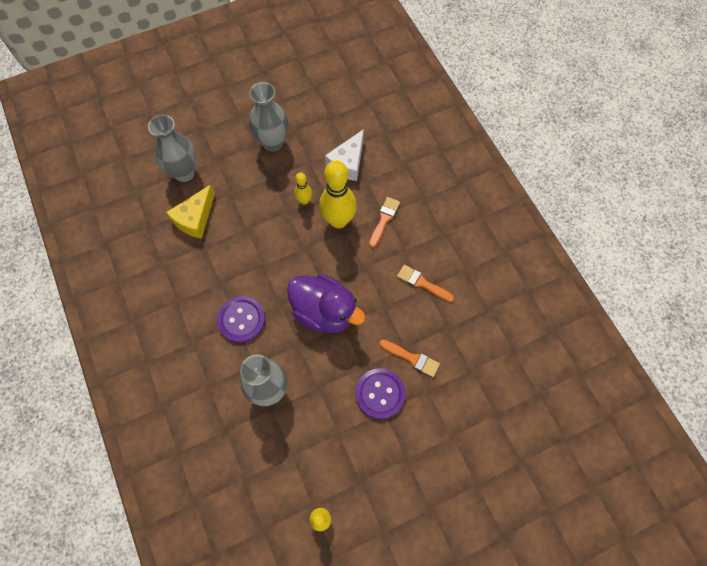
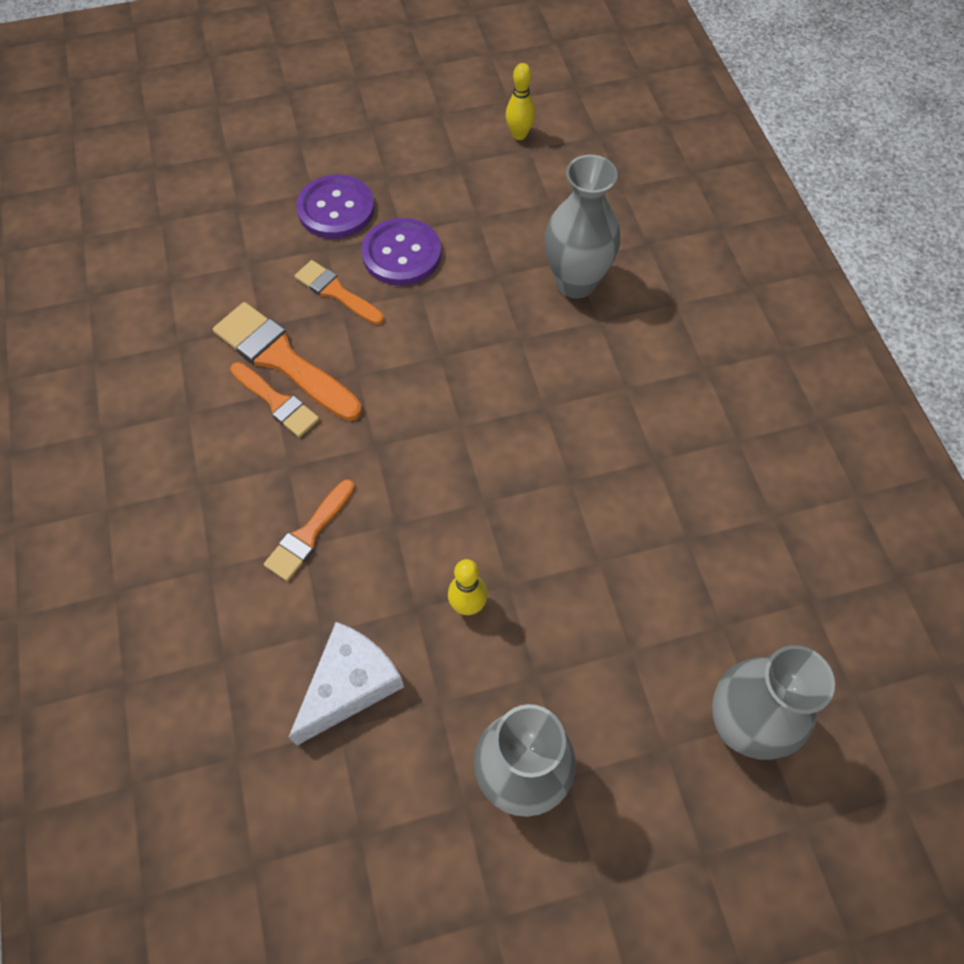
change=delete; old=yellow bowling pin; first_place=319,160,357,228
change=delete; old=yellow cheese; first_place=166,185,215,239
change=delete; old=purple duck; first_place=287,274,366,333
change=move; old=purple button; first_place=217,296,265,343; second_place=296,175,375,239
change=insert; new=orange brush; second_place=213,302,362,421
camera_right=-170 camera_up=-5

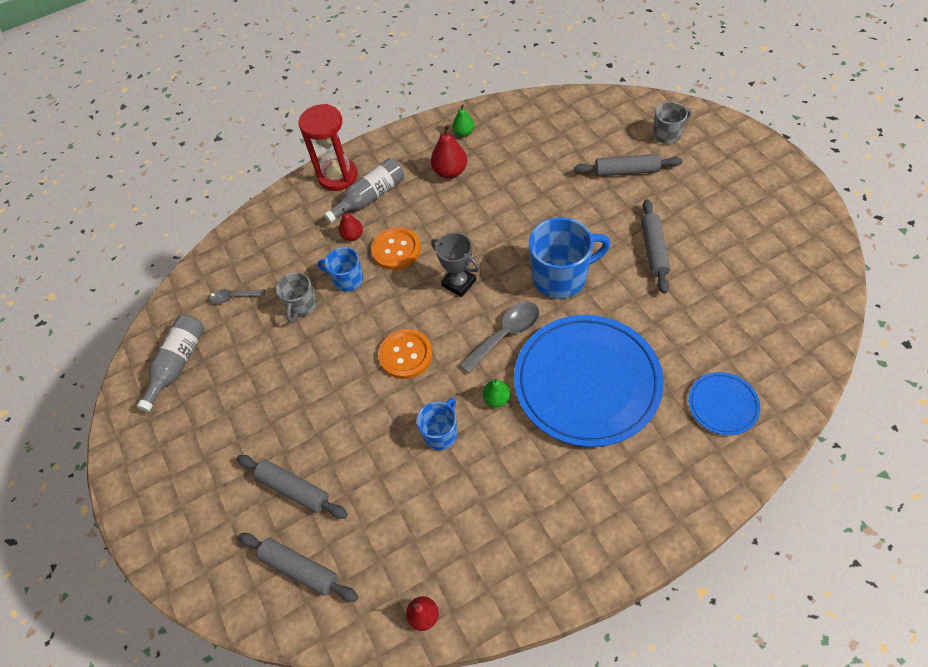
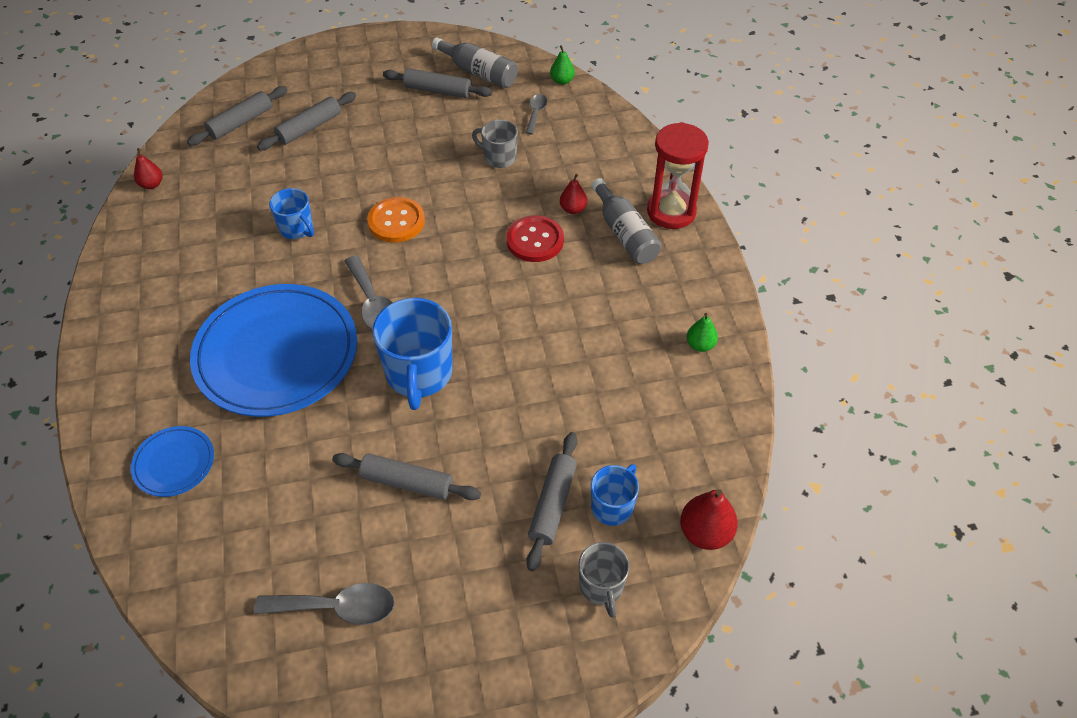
change=move; old=red pear; first_place=431,125,467,179; second_place=680,489,738,550
change=recolor; old=orange button; new=red button; first_place=371,227,421,270; second_place=506,215,564,262
change=delete; old=grey trophy; first_place=431,233,480,297
change=move; old=blue mug; first_place=318,247,363,291; second_place=591,464,639,526
change=move; old=green pear; first_place=483,378,511,407; second_place=550,45,575,85
change=insert; new=grey rolling pin; second_place=383,68,492,98
change=insert; new=grey spoon; second_place=254,583,395,625
camera_right=100 camera_up=-5

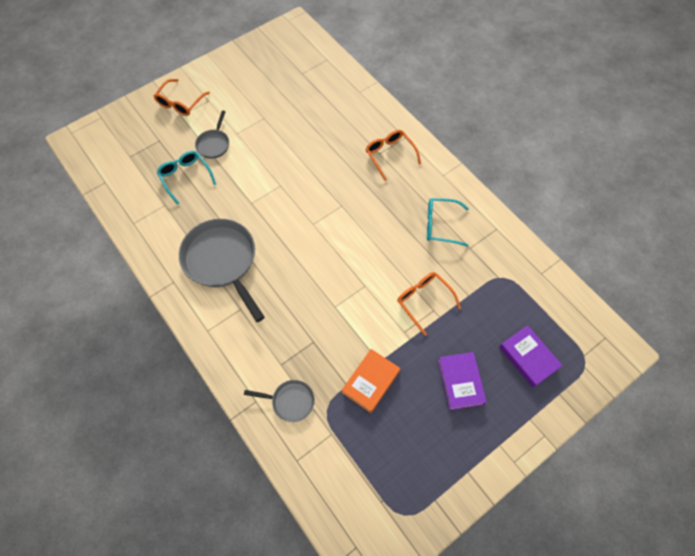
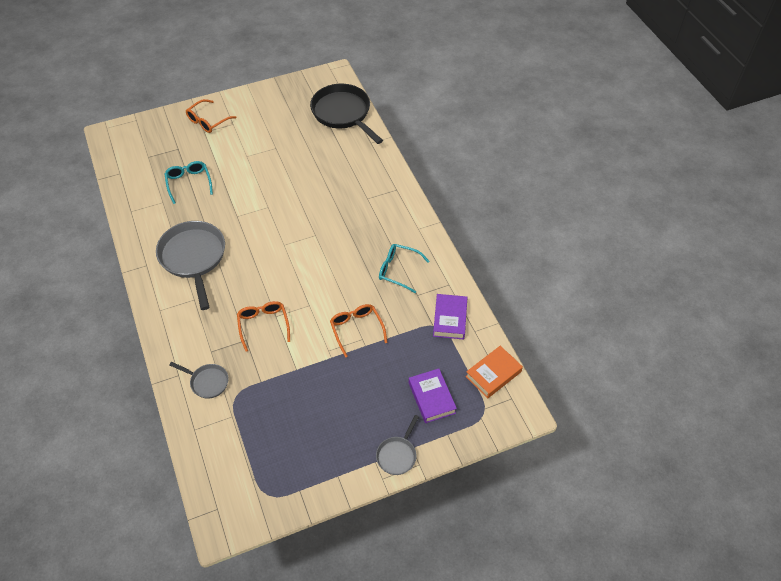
change=move; old=grey pan; first_place=195,110,229,159; second_place=376,415,419,475
change=move; old=orange glasses; first_place=366,130,421,181; second_place=237,301,290,352
change=move; old=orange book; first_place=342,349,400,413; second_place=466,346,523,398
change=move; old=purple book; first_place=438,352,487,411; second_place=433,294,467,340
change=insert; new=black pan; second_place=310,84,383,144
camera_right=15 camera_up=-10

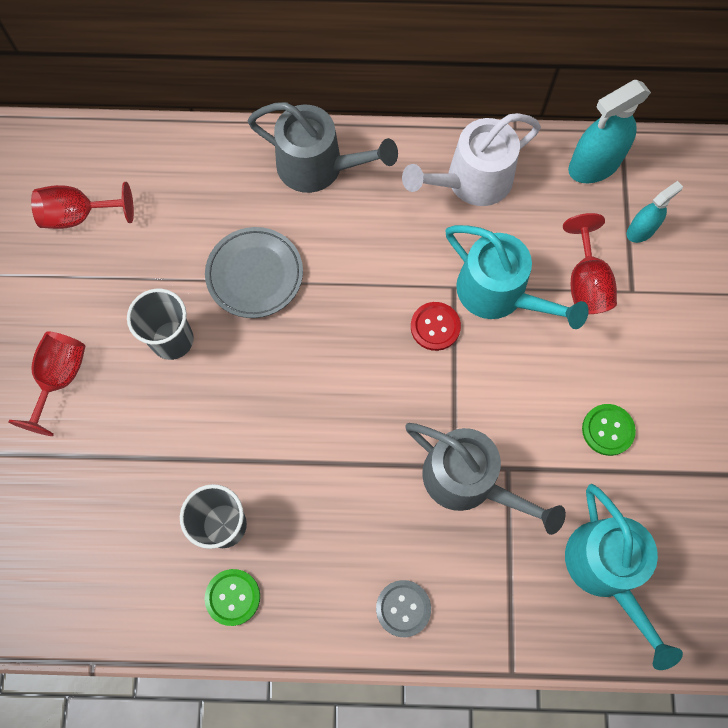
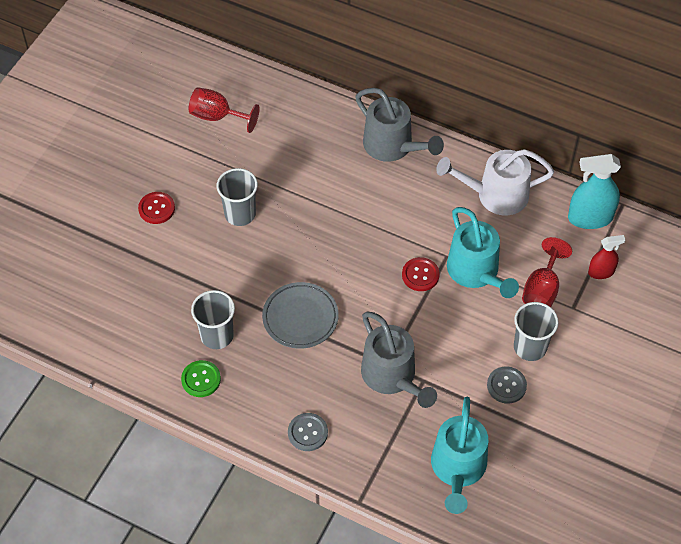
change=recolor; old=turquoise spray bottle; new=red spray bottle; first_place=627,181,683,243; second_place=588,235,626,279
change=move; old=grey plate; first_place=205,227,303,318; second_place=262,282,339,349
change=replace; old=red goblet; new=red button; first_place=9,331,86,436; second_place=138,192,175,224
change=recolor; old=green button; new=grey button; first_place=582,404,636,456; second_place=487,366,527,404
change=insert; new=grey cup; second_place=514,302,559,361
camera_right=25 camera_up=-15

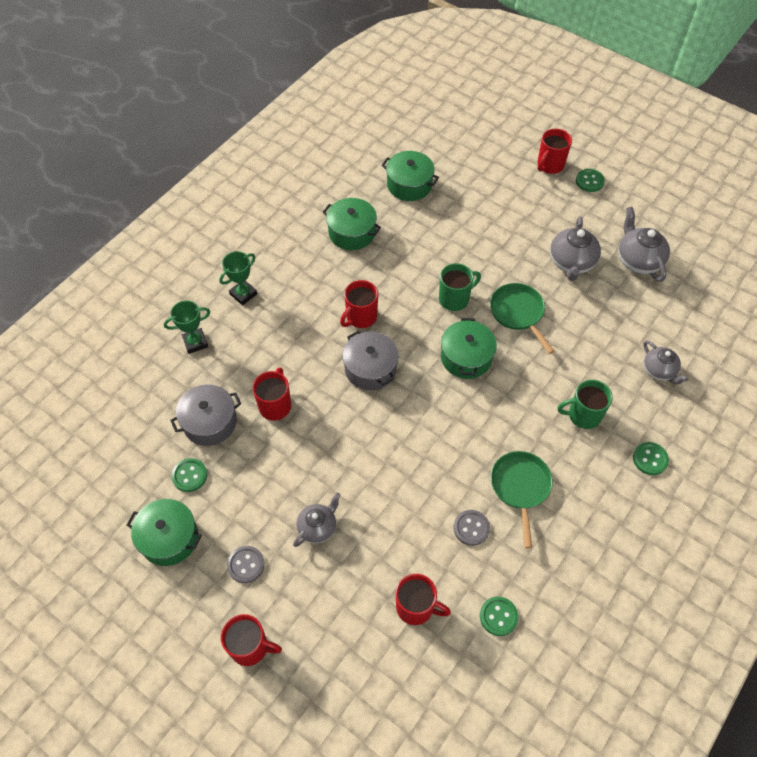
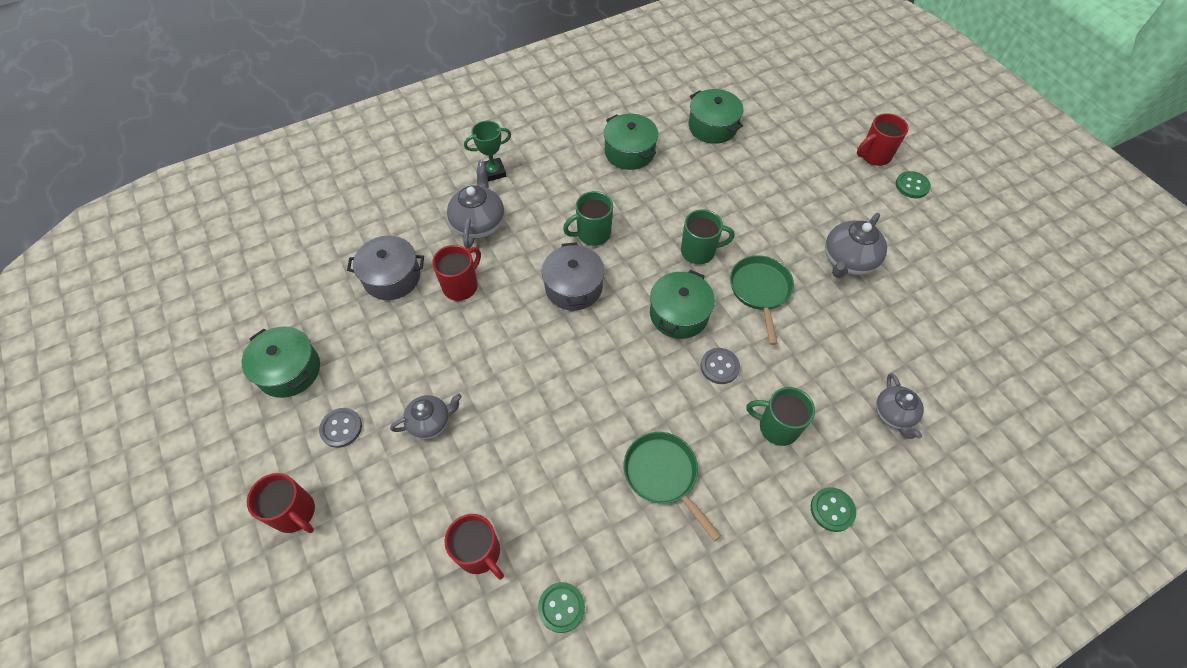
change=move; old=grey teapot; first_place=618,207,670,282; second_place=447,160,504,249
change=recolor; old=red mug; new=green mug; first_place=340,280,378,328; second_place=563,191,613,246
change=delete; old=green trophy; first_place=164,300,210,354
change=rotate; old=green pan; first_place=491,451,553,549; second_place=624,432,721,541; degrees=-60
change=delete; old=green button; first_place=171,458,207,492
change=move; old=grey button; first_place=454,510,490,546; second_place=701,348,740,384
camera_right=25 camera_up=0

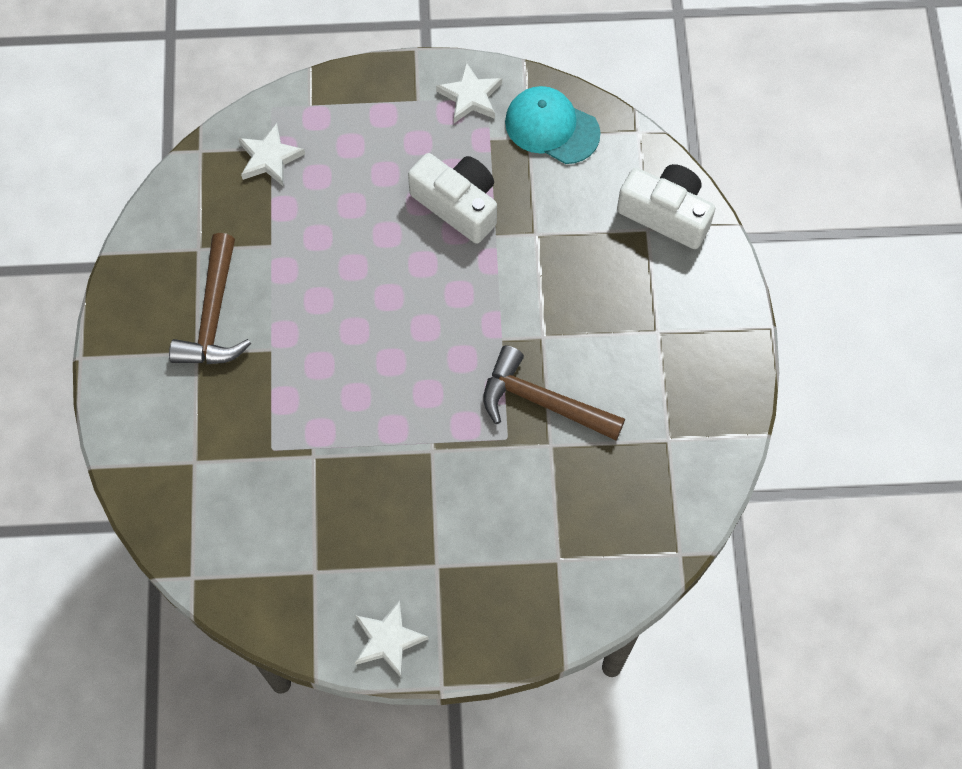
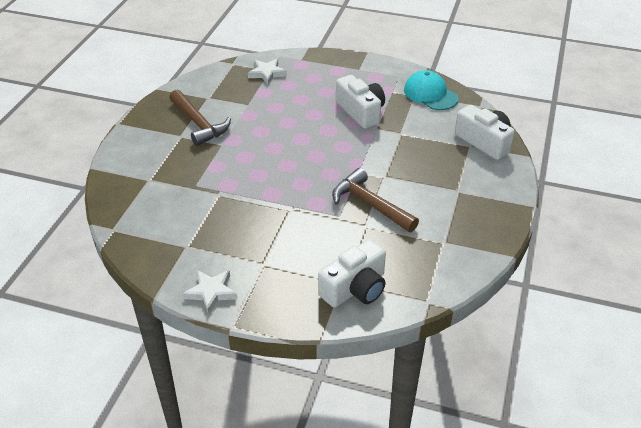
change=delete; old=white star; first_place=436,62,502,123
change=rotate; old=brown hammer; first_place=169,233,251,364; second_place=169,89,231,146; degrees=-60
change=insert; new=white camera; second_place=318,239,386,308
camera_right=20 camera_up=-25

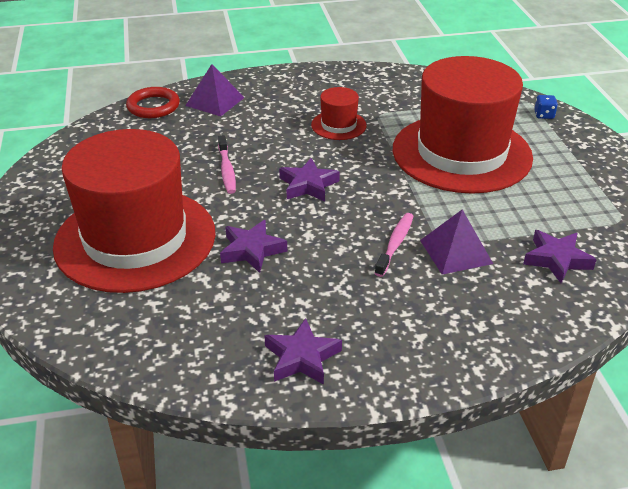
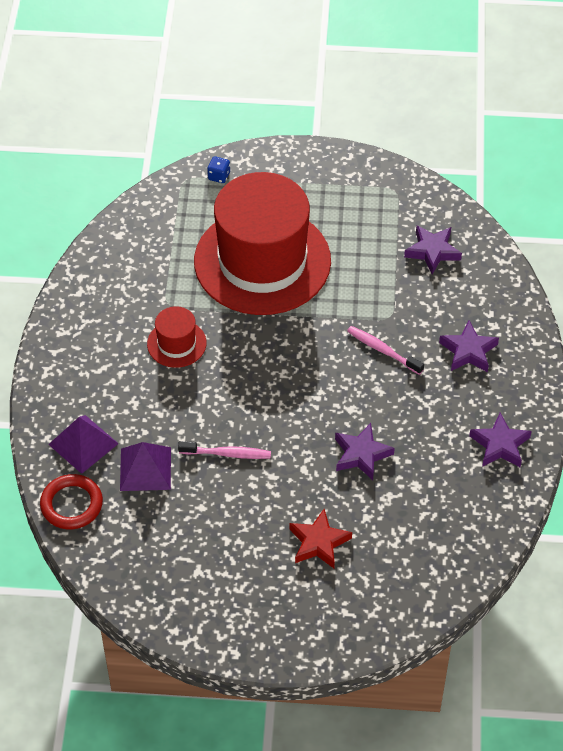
change=replace; old=red hat; new=red star; first_place=53,129,216,293; second_place=289,509,352,568
change=move; old=purple star; first_place=279,158,340,202; second_place=439,320,499,372
change=move; old=purple pyramid; first_place=420,210,493,275; second_place=120,442,171,491
camera_right=-75 camera_up=15

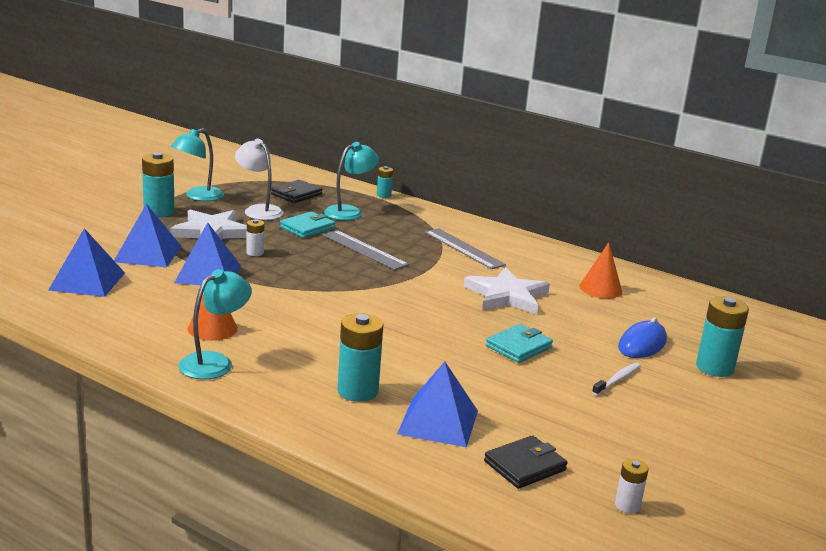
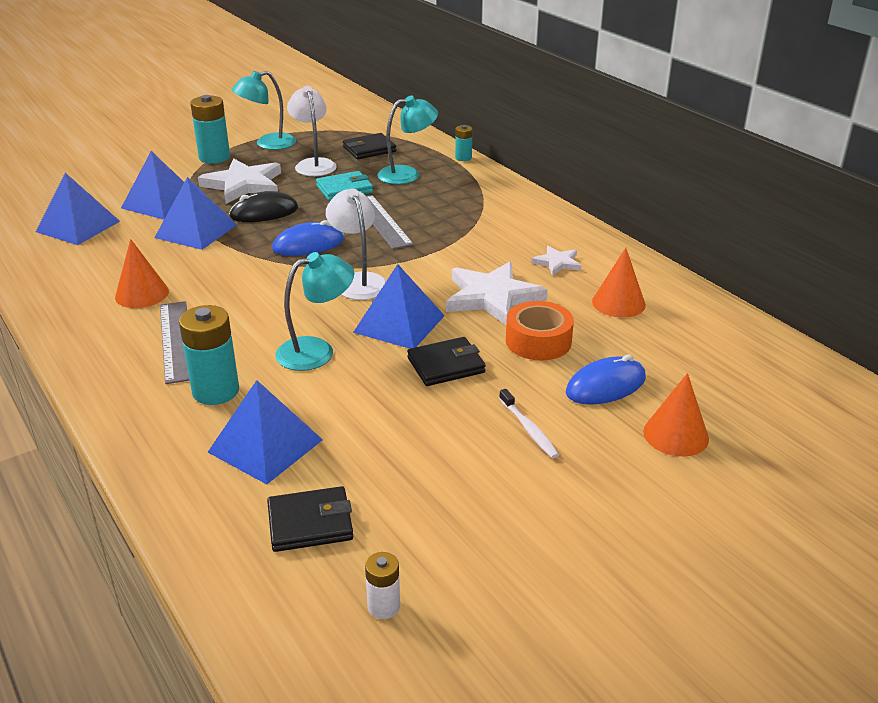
change=replace; old=white battery; new=black mouse; first_place=246,219,264,256; second_place=229,191,298,222
change=move; old=grey ruler; first_place=425,228,506,269; second_place=160,301,190,384
change=move; old=turquoise lamp; first_place=178,269,252,380; second_place=275,252,354,371
change=replace; old=turquoise battery; new=orange cone; first_place=696,296,749,377; second_place=643,373,709,456
change=recolor; old=turquoise wallet; new=black wallet; first_place=486,324,553,363; second_place=407,337,486,386
change=rotate; old=white toothbrush; first_place=592,363,641,396; second_place=499,389,559,458; degrees=90
change=insert; new=white lamp; second_place=326,188,387,300
change=insert; new=blue mouse; second_place=272,220,344,256
change=insert; new=white star; second_place=531,246,581,276
change=insert; new=blue pyramid; second_place=353,264,445,349
change=insert; new=orange tape; second_place=506,301,574,360
camera_right=25 camera_up=10

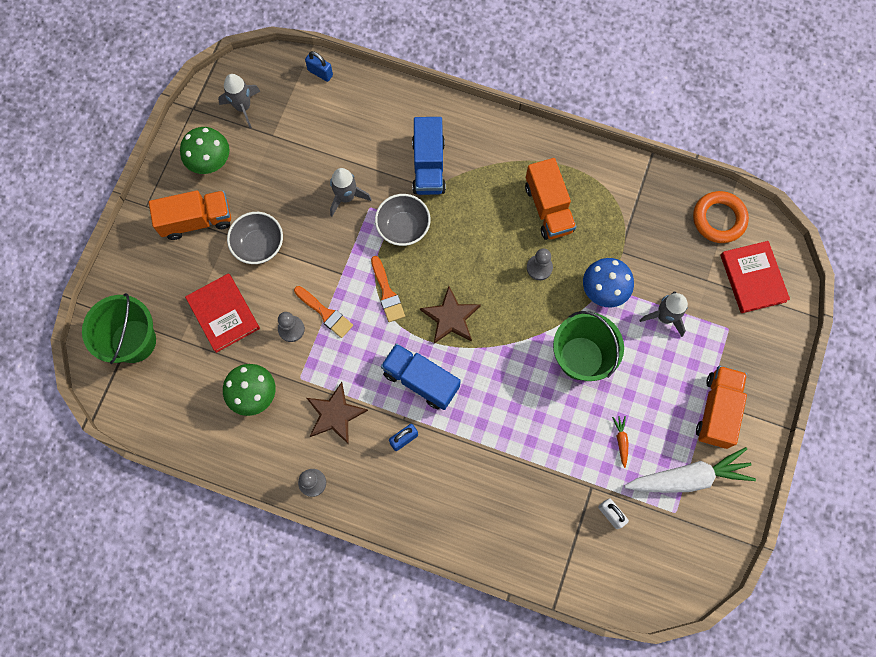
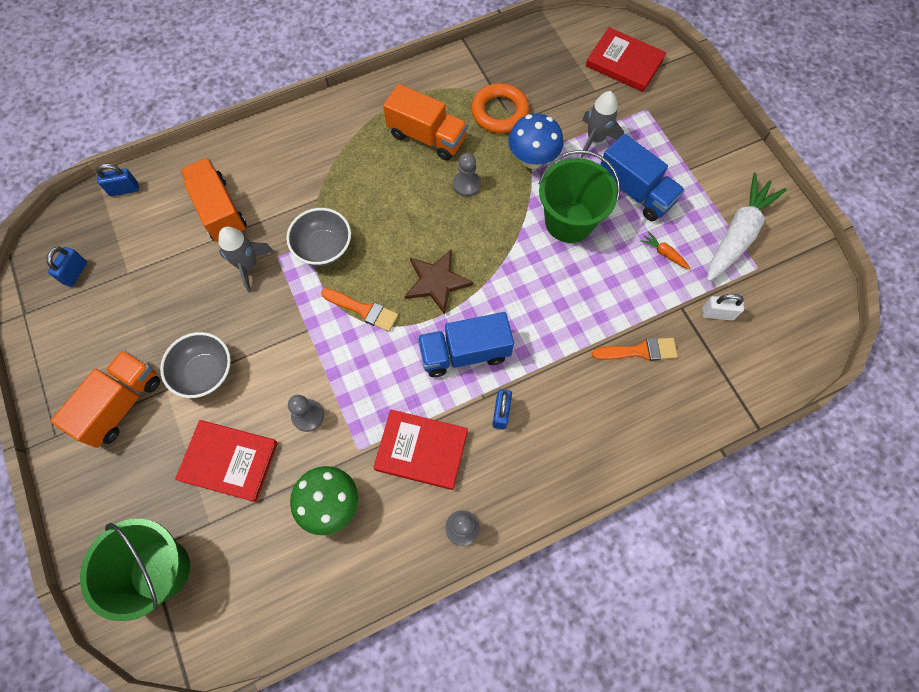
change=replace; old=grey rocket; new=blue padlock; first_place=218,74,260,128; second_place=46,247,87,287
change=move; old=blue truck; first_place=412,117,446,195; second_place=600,134,685,221
change=delete; old=green mushroom; first_place=180,127,230,174
change=move; old=orange ring; first_place=693,191,749,243; second_place=471,83,529,133
change=move; old=orange brush; first_place=294,286,353,338; second_place=592,338,678,361
change=move; old=orange truck; first_place=696,366,747,449; second_place=180,158,247,242
change=replace; old=brown star; new=red book; first_place=307,382,368,444; second_place=373,410,468,490
camera_right=-45 camera_up=-5

